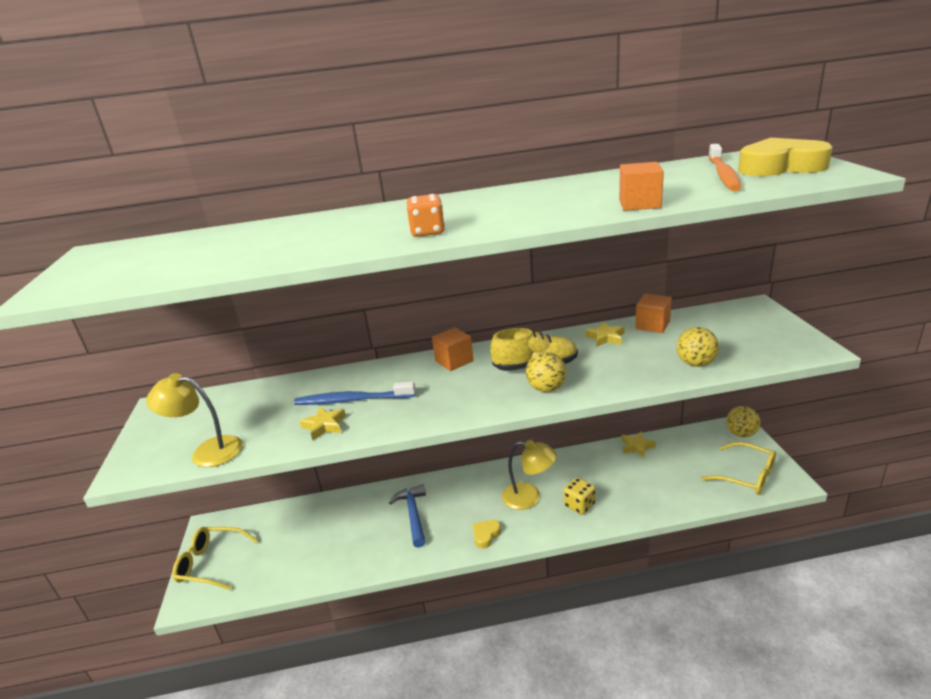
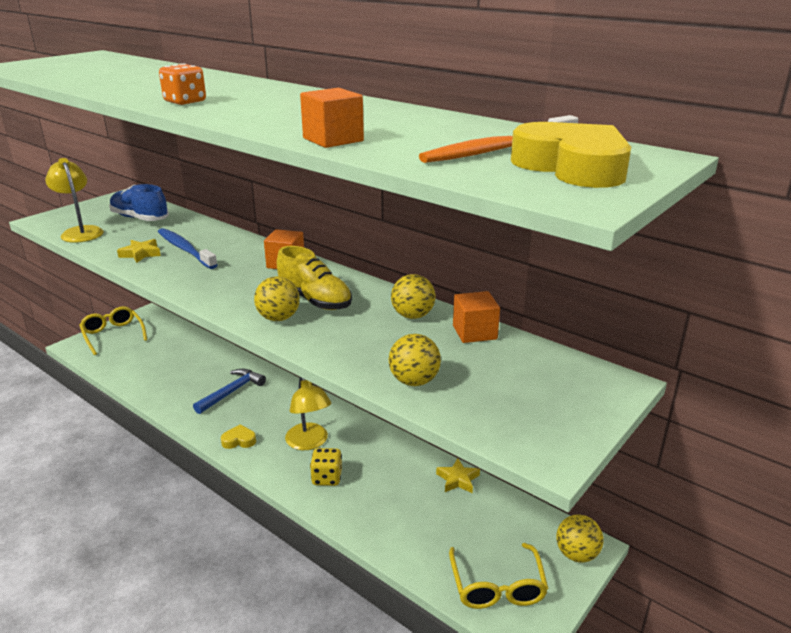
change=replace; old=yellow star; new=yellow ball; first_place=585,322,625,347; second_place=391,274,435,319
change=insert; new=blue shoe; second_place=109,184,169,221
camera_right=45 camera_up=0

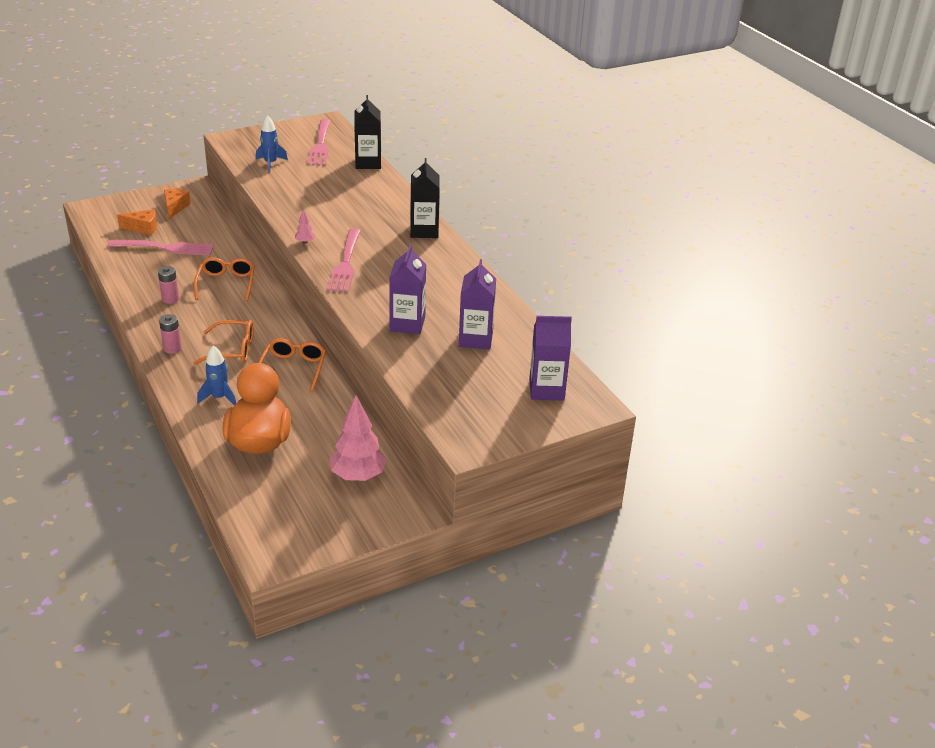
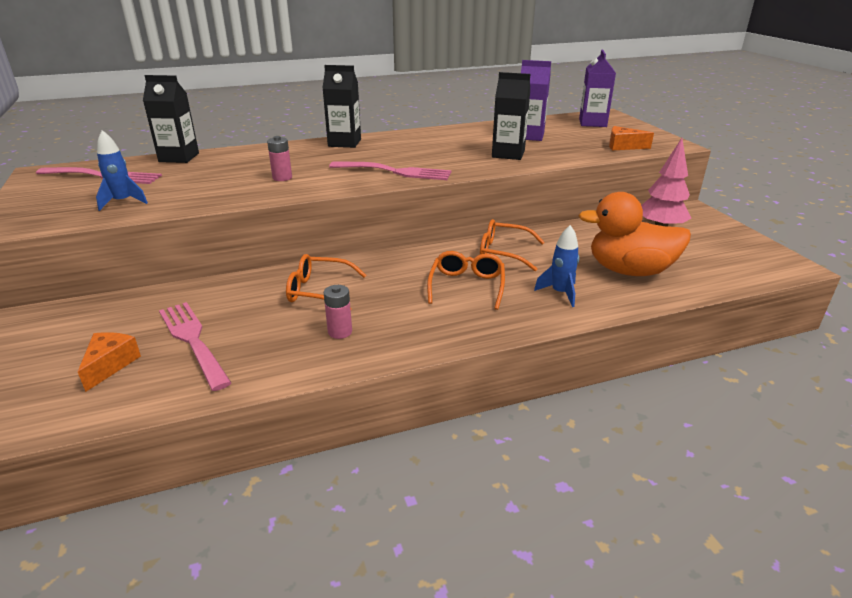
change=move; old=orange cheese; first_place=164,189,191,219; second_place=609,126,654,150
change=delete; old=pink tree; first_place=295,209,315,244
change=rotate; old=pink fork; first_place=107,240,214,255; second_place=159,302,231,391; degrees=-45
change=recolor; old=purple carton; new=black carton; first_place=389,245,426,334; second_place=492,72,530,160
change=move; old=pink battery; first_place=159,314,182,354; second_place=267,136,292,181
camera_right=-80 camera_up=-5

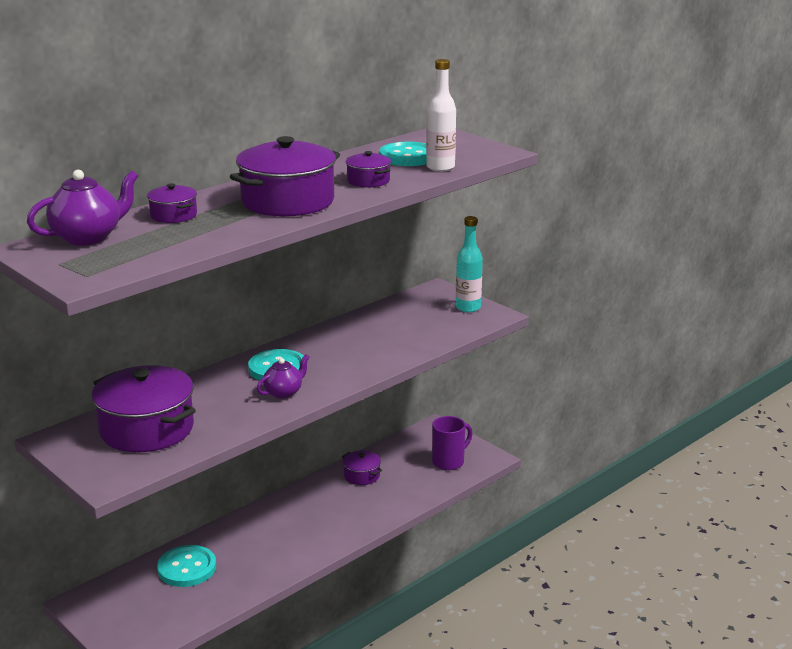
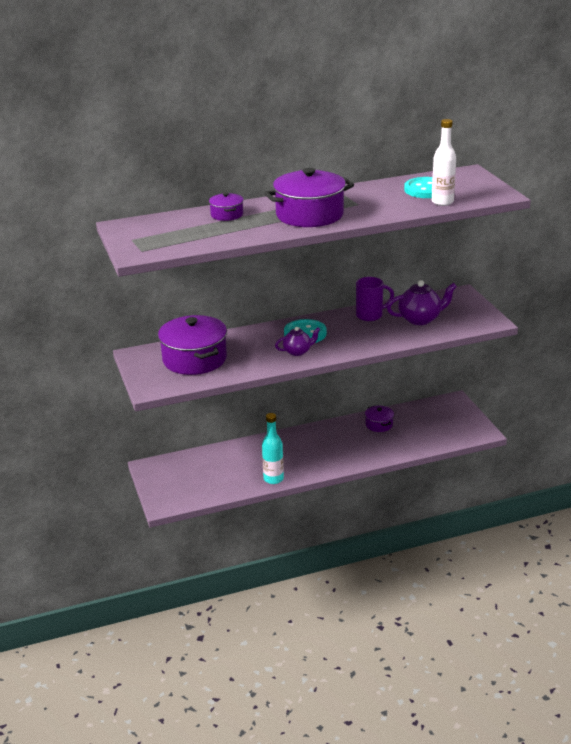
change=delete; old=purple pot; first_place=346,151,391,187
change=move; old=purple teapot; first_place=27,170,138,246; second_place=387,280,457,325
change=move; old=turquoise bottle; first_place=456,216,483,312; second_place=262,413,284,484
change=move; old=purple mug; first_place=432,416,473,470; second_place=356,277,394,321
change=delete; old=turquoise button; first_place=157,545,216,587
camera_right=25 camera_up=5

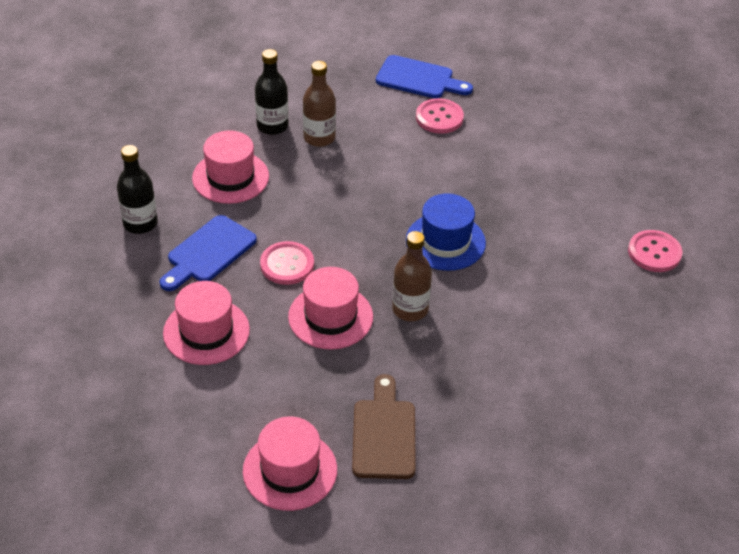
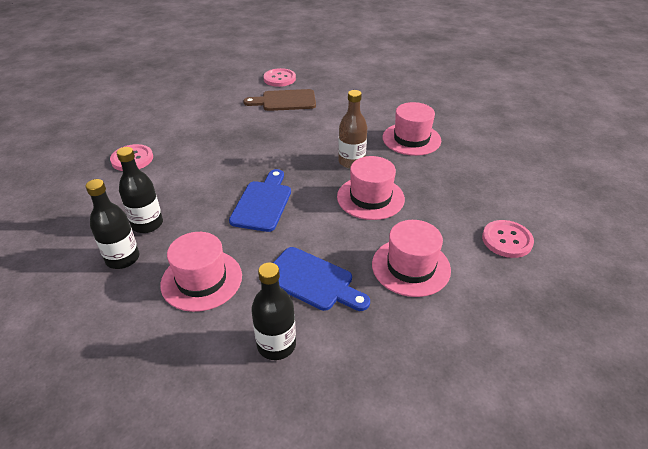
change=move; old=blue cutting board; first_place=376,55,473,98; second_place=229,169,291,232
change=recolor; old=brown bottle; new=black bottle; first_place=303,61,336,147; second_place=117,147,163,233
change=delete; old=blue hat; first_place=406,193,486,271
change=move; old=pink button; first_place=260,241,314,285; second_place=482,220,534,258
change=move; old=brown cutting board; first_place=352,374,416,479; second_place=243,89,316,111
change=move; old=pink hat; first_place=243,416,337,511; second_place=383,102,441,156
camera_right=-95 camera_up=-5

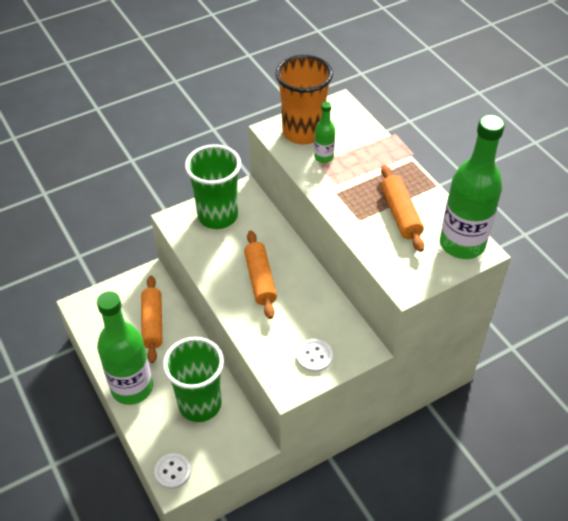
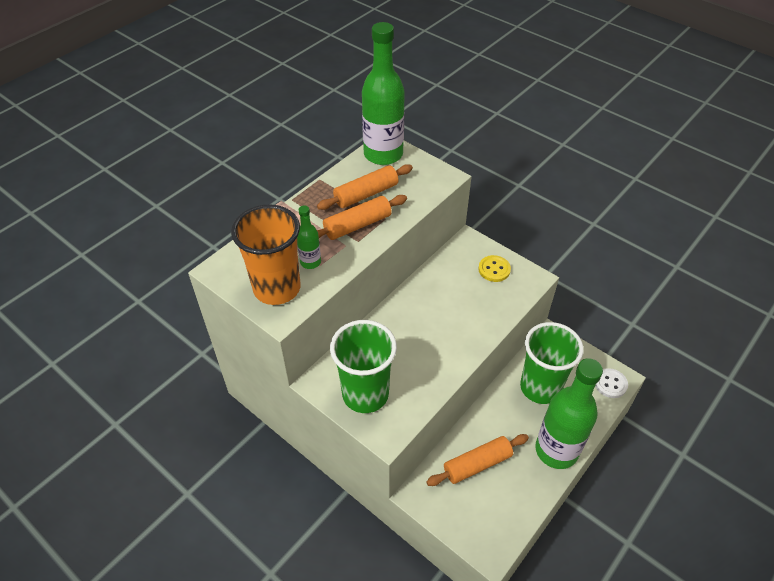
change=move; old=orange rolling pin; first_place=244,231,277,319; second_place=317,195,407,240
change=recolor; old=white button; new=yellow button; first_place=296,339,333,372; second_place=478,255,511,282
camera_right=-110 camera_up=0

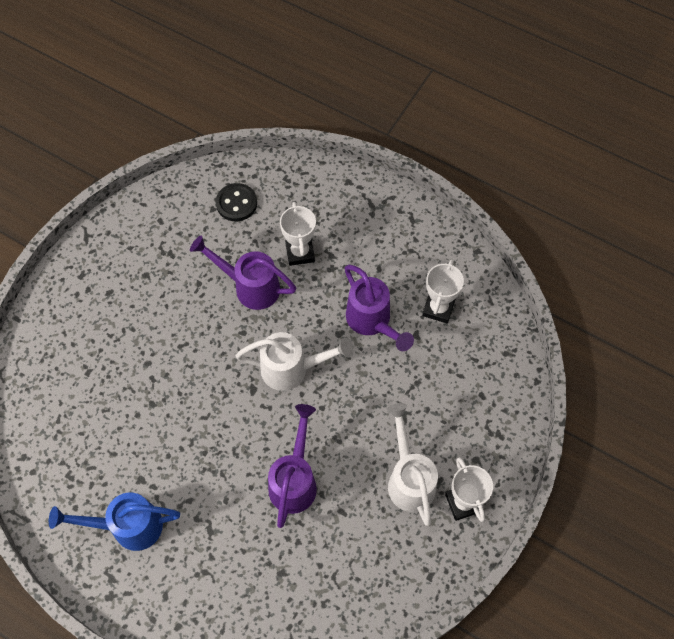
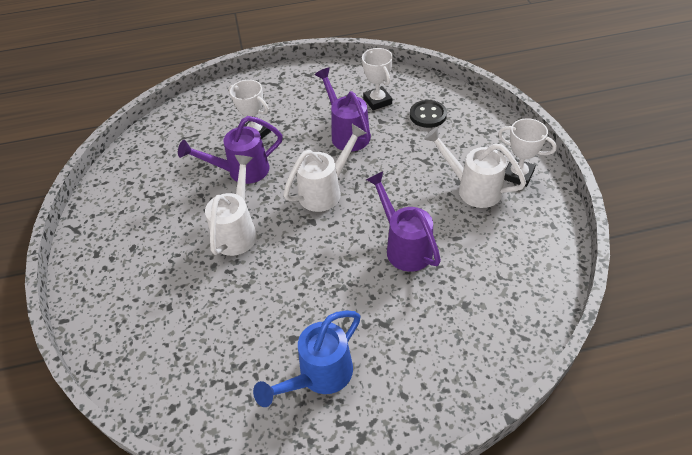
change=move; old=black button; first_place=216,183,257,221; second_place=410,100,447,128
change=rotate; old=purple watering can; first_place=345,265,414,351; second_place=315,68,371,152; degrees=-135
change=insert; new=white watering can; second_place=205,155,257,256
camera_right=-40 camera_up=-15

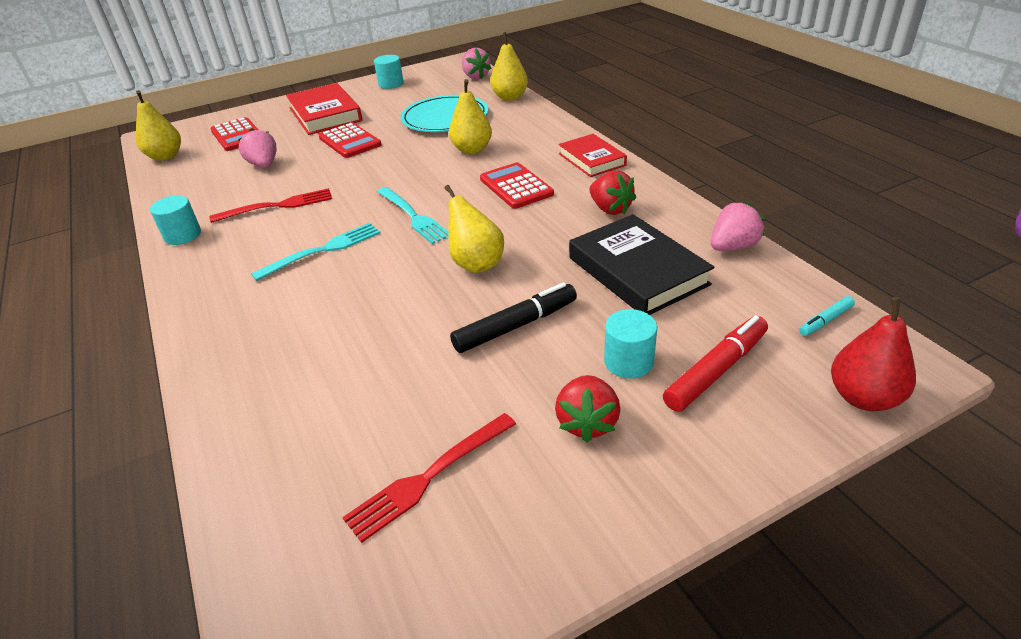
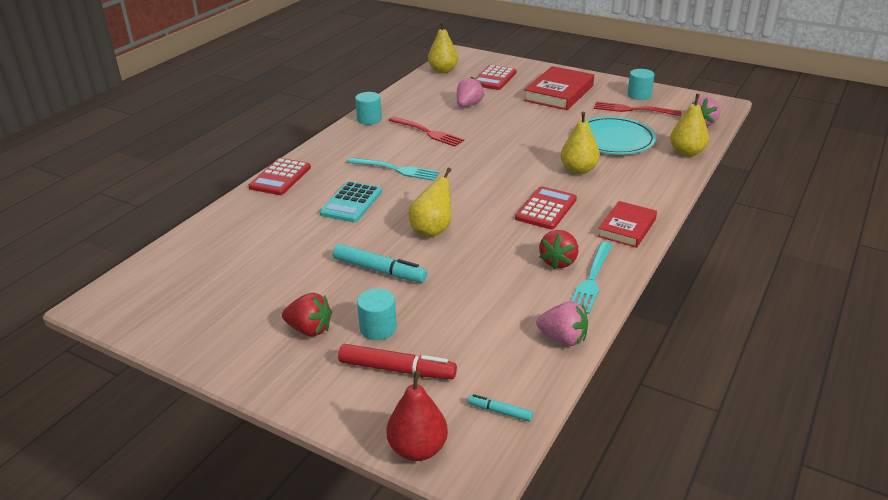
change=move; old=red calculator; first_place=319,122,382,158; second_place=248,158,311,195
change=move; old=turquoise fork; first_place=377,187,449,244; second_place=571,242,612,314
change=delete; old=black book; first_place=569,214,714,315
change=recolor; old=black marker; new=turquoise marker; first_place=450,282,577,353; second_place=333,244,427,283
change=rotate; old=red strawberry; first_place=555,375,620,442; second_place=282,293,332,336; degrees=-135
change=move; old=red fork; first_place=342,413,516,543; second_place=594,102,681,116
change=insert; new=turquoise calculator; second_place=320,181,382,222
camera_right=55 camera_up=-5

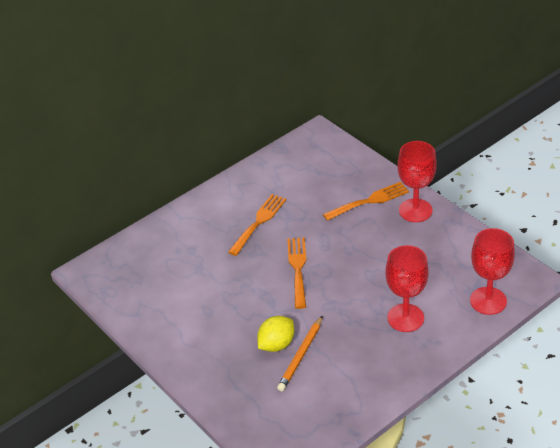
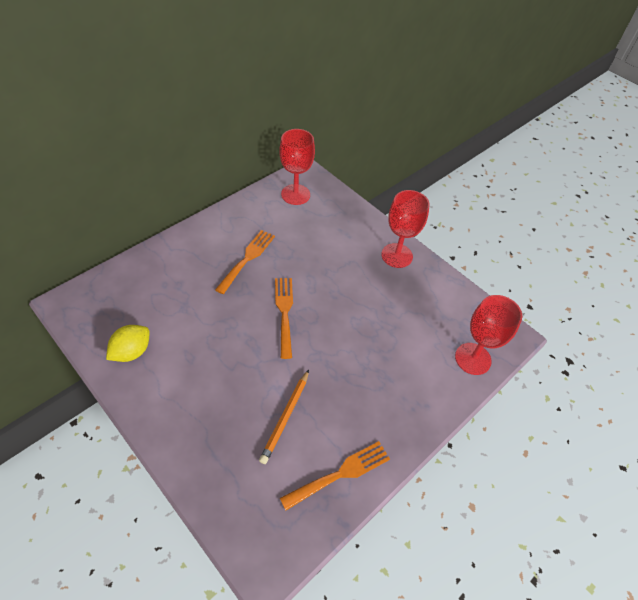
change=move; old=orange fork; first_place=323,182,409,221; second_place=280,441,390,511
change=move; old=red goblet; first_place=385,245,429,332; second_place=279,129,315,205
change=move; old=yellow lemon; first_place=257,316,294,352; second_place=106,325,149,362
camera_right=-10 camera_up=10

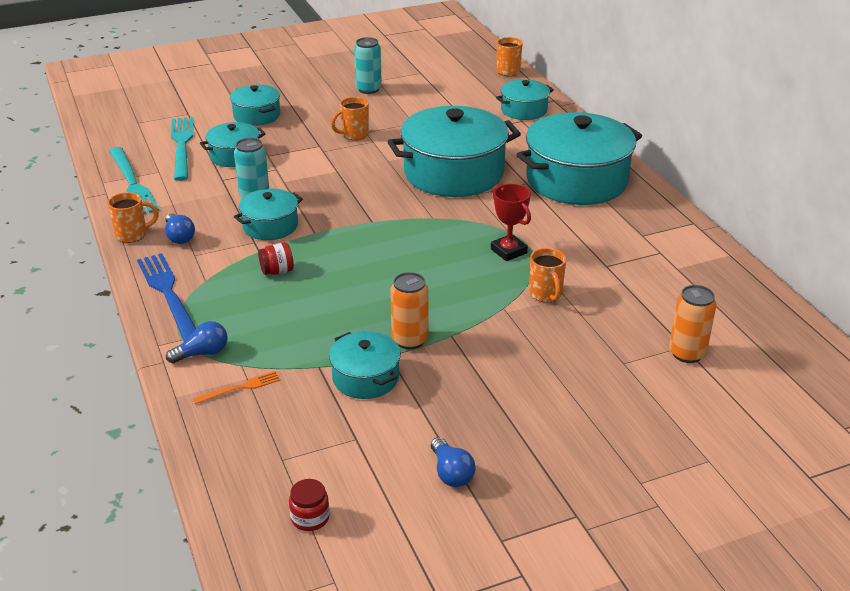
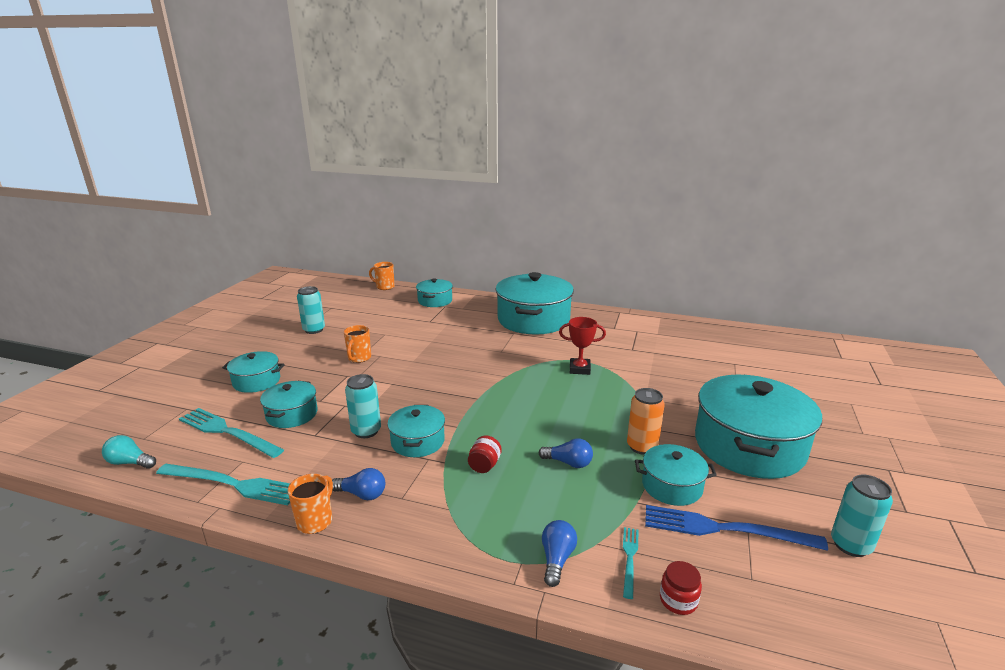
change=move; old=turquoise pot; first_place=387,106,521,197; second_place=695,375,822,479
change=delete; old=orange mug; first_place=529,248,566,302
change=move; old=blue fork; first_place=137,253,196,342; second_place=645,505,828,551
change=delete; old=orange can; first_place=669,285,716,363
change=recolor; old=orange fork; new=turquoise fork; first_place=193,371,281,404; second_place=623,527,639,599
change=move; old=blue light bulb; first_place=431,437,476,487; second_place=539,438,593,468
change=move; old=red jar; first_place=289,479,330,531; second_place=660,561,702,615
change=insert; new=turquoise light bulb; second_place=102,435,156,469
change=insert; new=turquoise can; second_place=831,475,893,557
camera_right=-50 camera_up=-10

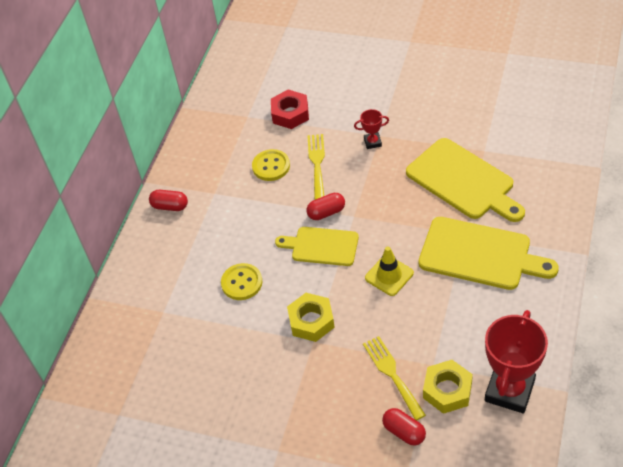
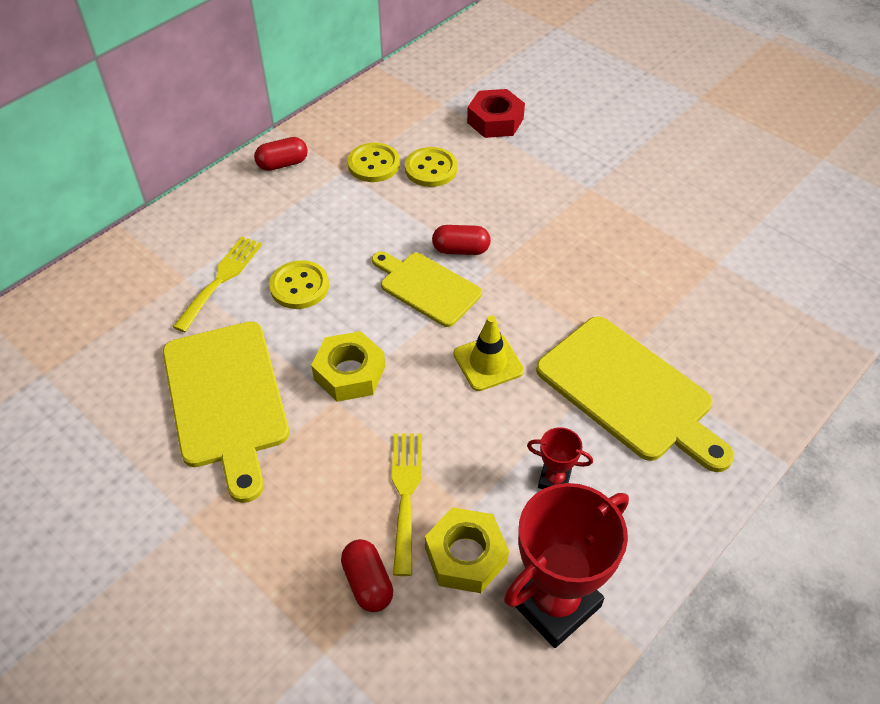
change=move; old=red trophy; first_place=354,109,389,149; second_place=527,427,593,489
change=move; old=yellow fork; first_place=307,134,325,200; second_place=173,236,262,332
change=move; old=yellow cutting board; first_place=406,138,525,222; second_place=163,321,289,503
change=rotate; old=red capsule; first_place=149,190,188,211; second_place=254,137,308,171; degrees=-60
change=insert; new=yellow button; second_place=347,143,400,182
camera_right=20 camera_up=0

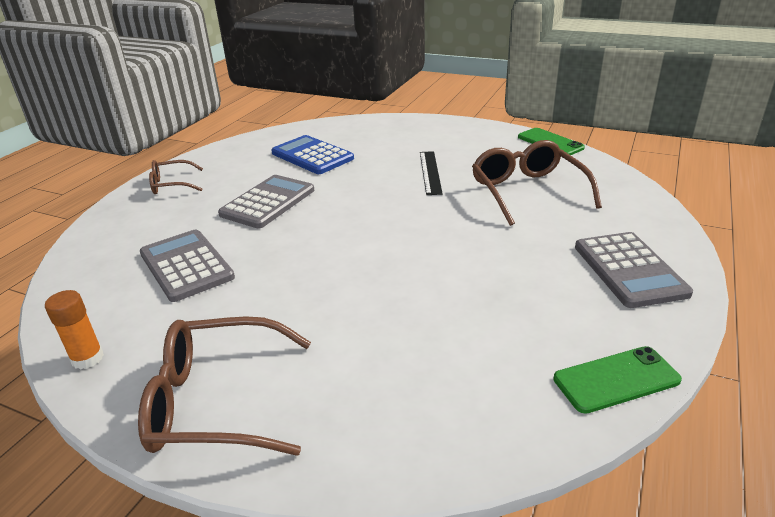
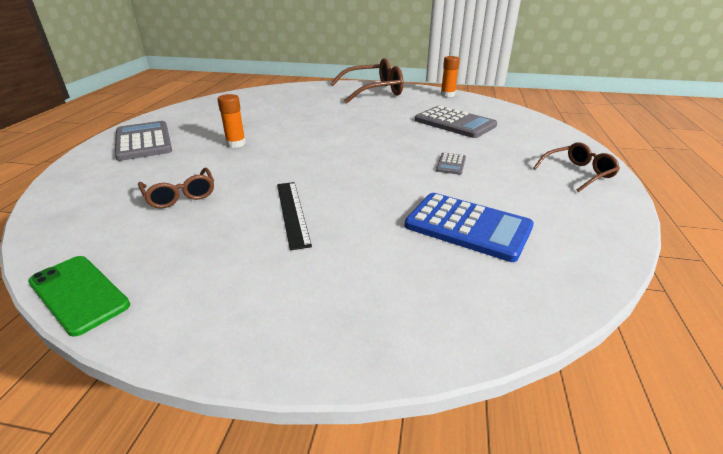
change=resize; old=brown glasses; first_place=472,140,602,226; second_place=138,168,214,208; factor=0.57
change=resize; old=grey calculator; first_place=218,175,314,229; second_place=436,153,466,175; factor=0.46
change=delete; old=green phone; first_place=553,346,682,414
change=insert; new=orange glue stick; second_place=217,94,246,148
camera_right=165 camera_up=0

